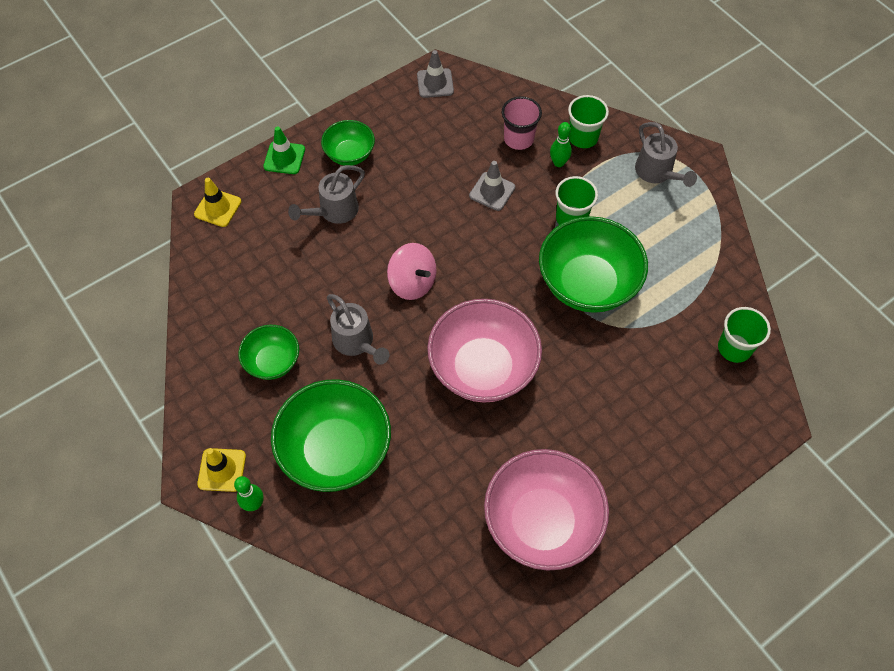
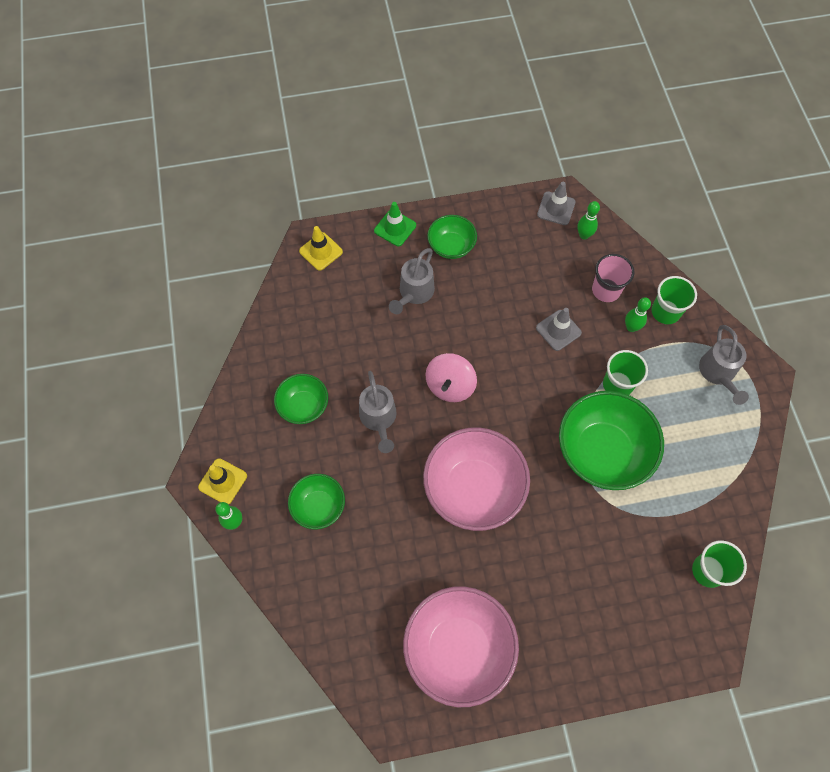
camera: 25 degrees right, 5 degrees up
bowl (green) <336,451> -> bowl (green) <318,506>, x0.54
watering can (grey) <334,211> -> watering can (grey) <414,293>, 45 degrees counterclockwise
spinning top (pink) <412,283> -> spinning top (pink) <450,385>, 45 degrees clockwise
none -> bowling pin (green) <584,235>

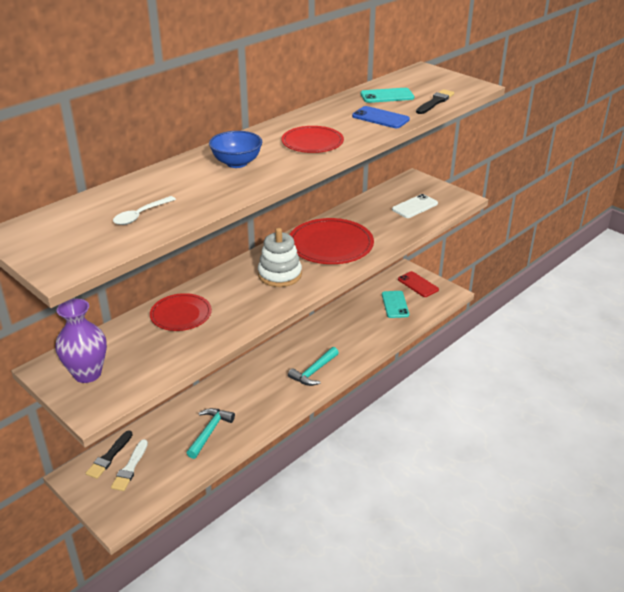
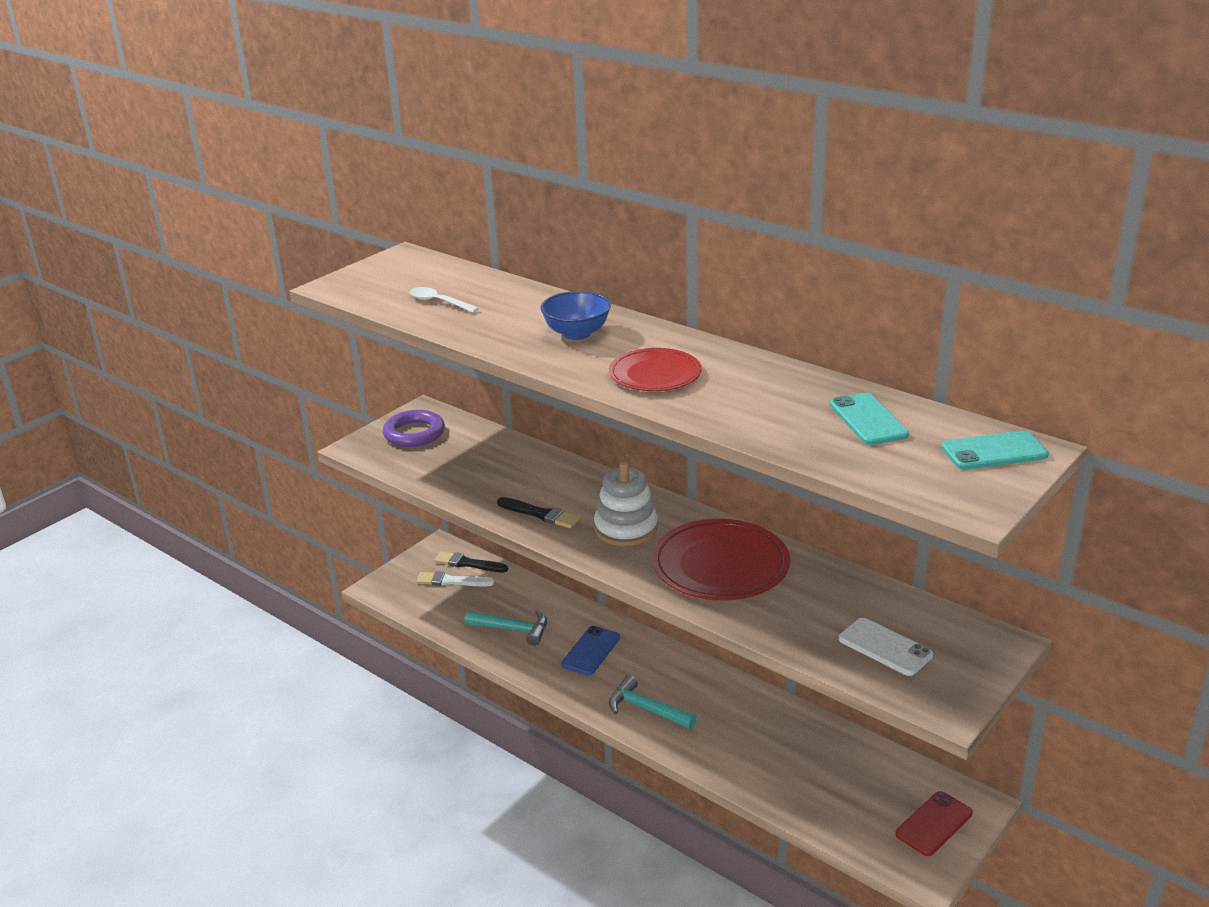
camera: 85 degrees right, 5 degrees down
vase (purple) <87,374> -> ring (purple) <414,433>
plate (red) <181,314> -> none
phone (blue) <380,118> -> phone (blue) <591,651>, moved
phone (turquoise) <395,304> -> phone (turquoise) <994,451>, moved
brush (black) <435,102> -> brush (black) <540,514>, moved

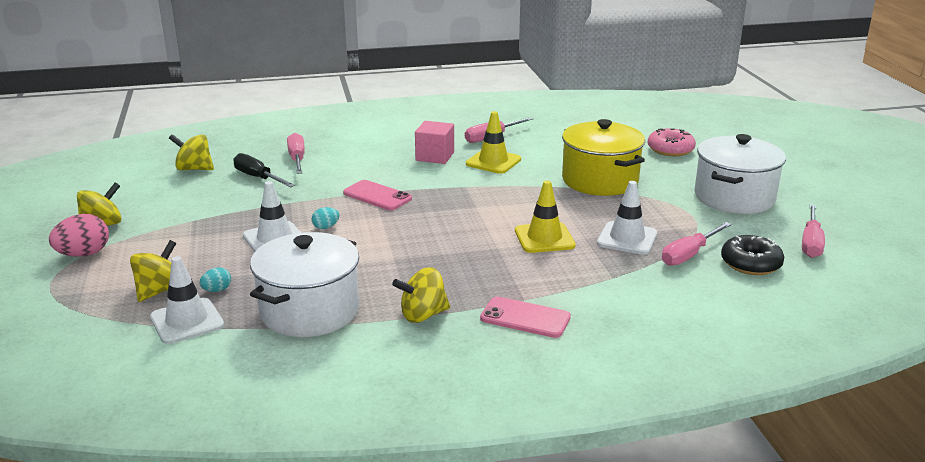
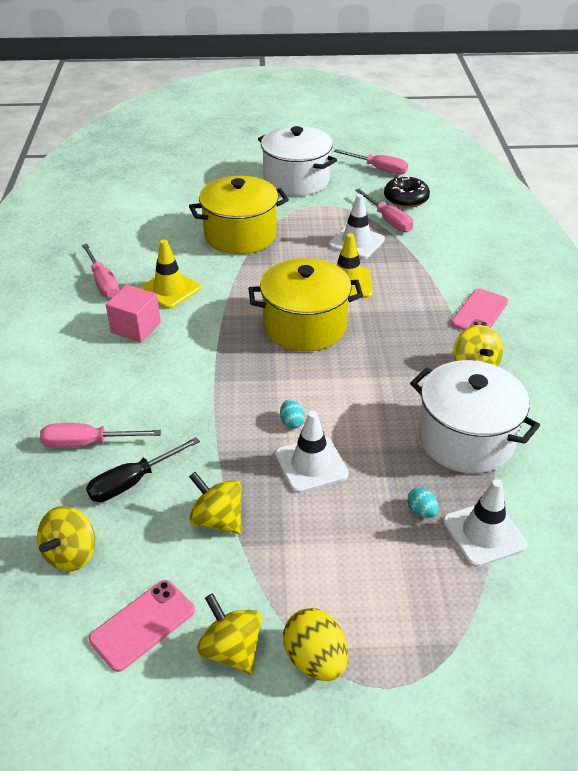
camera: 80 degrees left, 15 degrees up
egg (pink) <84,254> -> egg (yellow) <315,659>
spinning top (yellow) <159,290> -> spinning top (yellow) <217,519>, moved
phone (pink) <377,196> -> phone (pink) <143,625>, moved
donut (pink) <670,149> -> none
none -> pot (yellow) <304,326>

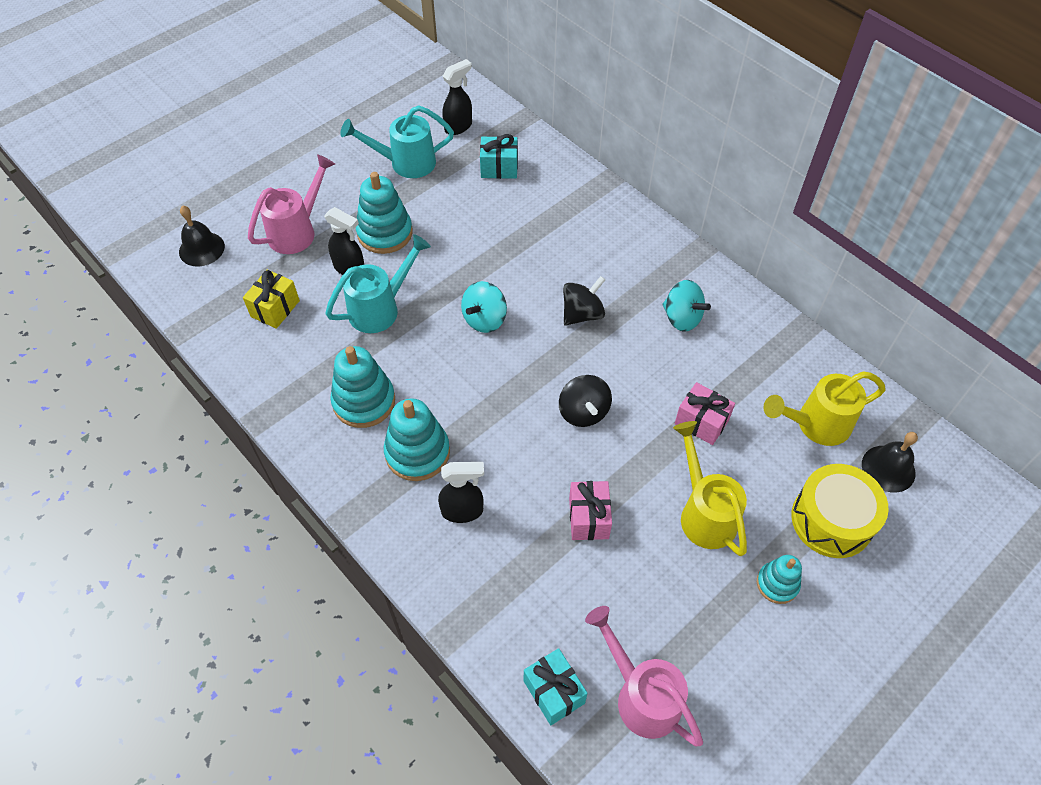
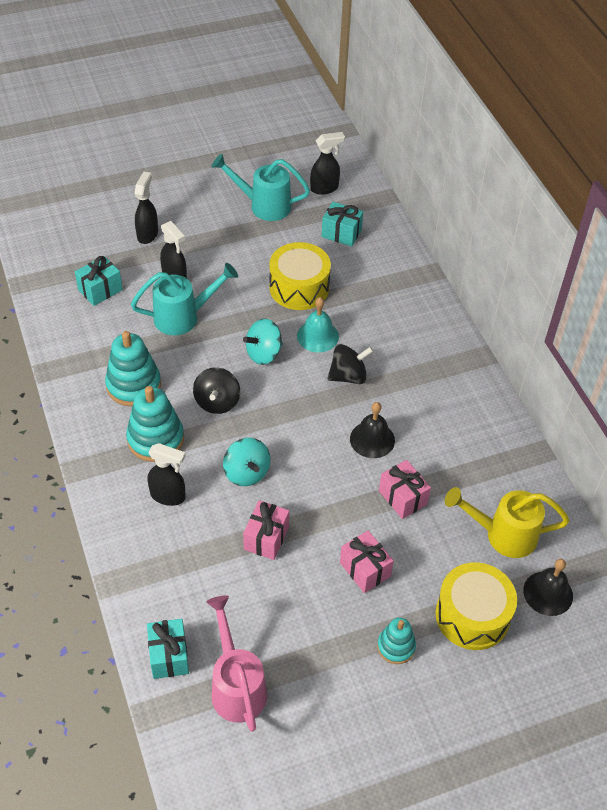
camera: 20 degrees right, 5 degrees down
bell (black) <201,249> -> bell (black) <372,439>, moved
gift (yellow) <275,308> -> gift (turquoise) <100,290>
watering can (pink) <297,231> -> spray bottle (black) <148,234>
stacking toy (turquoise) <385,233> -> none
spinning top (black) <583,412> -> spinning top (black) <217,402>, moved
spinning top (turquoise) <682,318> -> spinning top (turquoise) <246,473>, moved
watering can (yellow) <704,513> -> gift (pink) <365,569>
none -> drum (yellow) <299,287>
none -> bell (turquoise) <317,336>

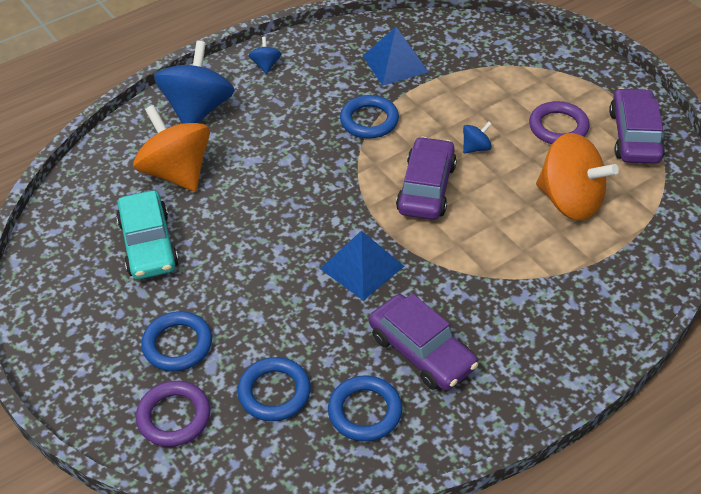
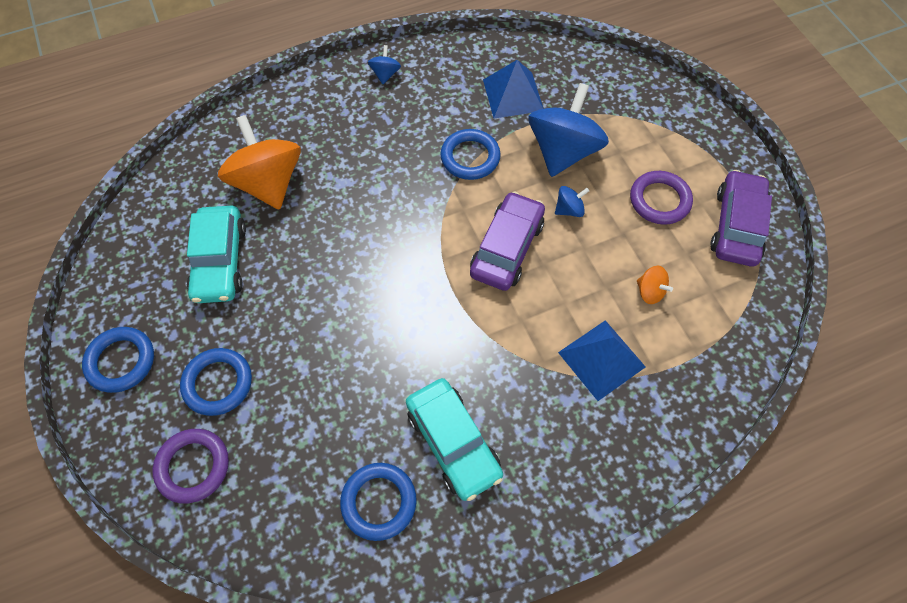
camera: 10 degrees right, 15 degrees up
spinning top (blue) <198,109> -> spinning top (blue) <563,151>, moved
ring (blue) <274,392> -> ring (blue) <121,361>, moved
pyramid (blue) <362,267> -> pyramid (blue) <601,359>, moved
car (purple) <421,351> -> car (turquoise) <453,442>
spinning top (orange) <570,200> -> spinning top (orange) <650,291>, x0.43

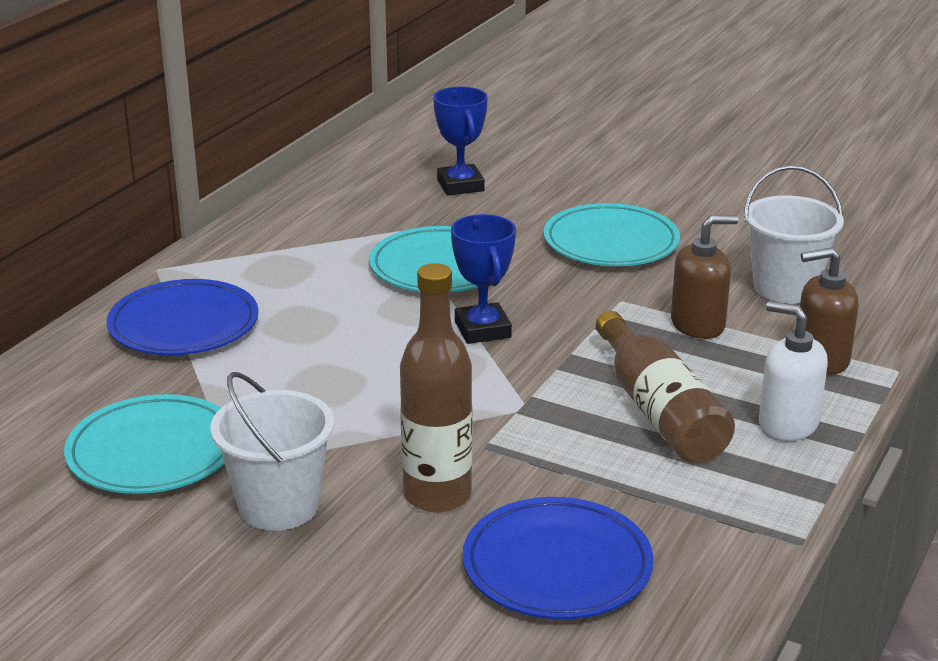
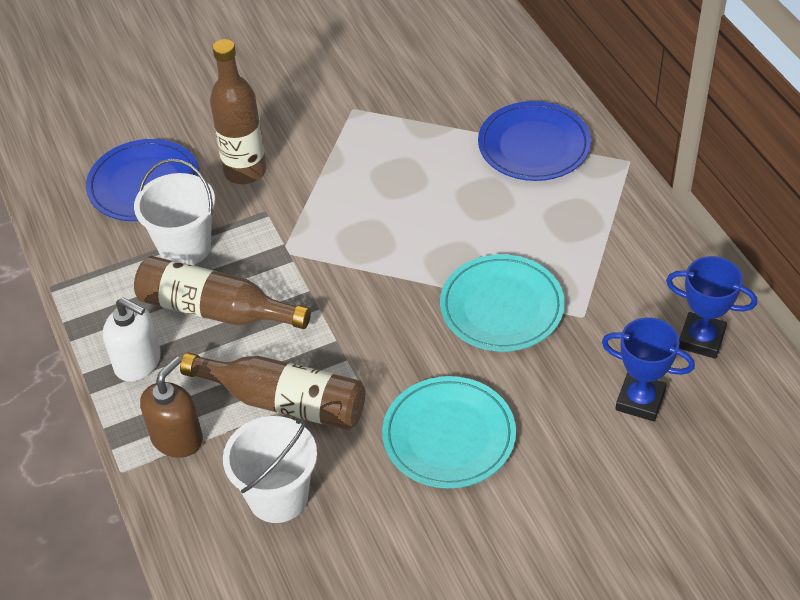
camera: 130 degrees right, 20 degrees up
plate (turquoise) <153,452> -> none
bucket (white) <278,506> -> bucket (white) <185,247>, moved
trophy (blue) <482,330> -> trophy (blue) <701,339>, moved
soap dispenser (brown) <698,325> -> bottle (brown) <284,402>
soap dispenser (white) <787,424> -> soap dispenser (white) <138,362>, 45 degrees clockwise

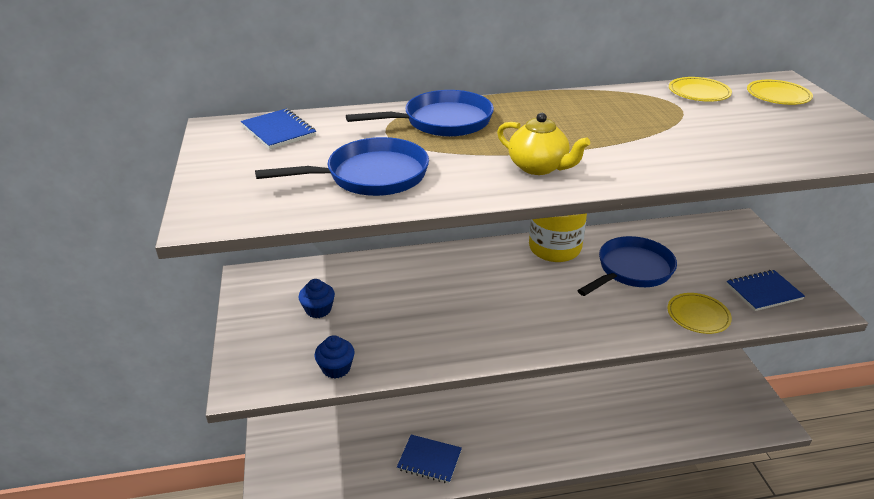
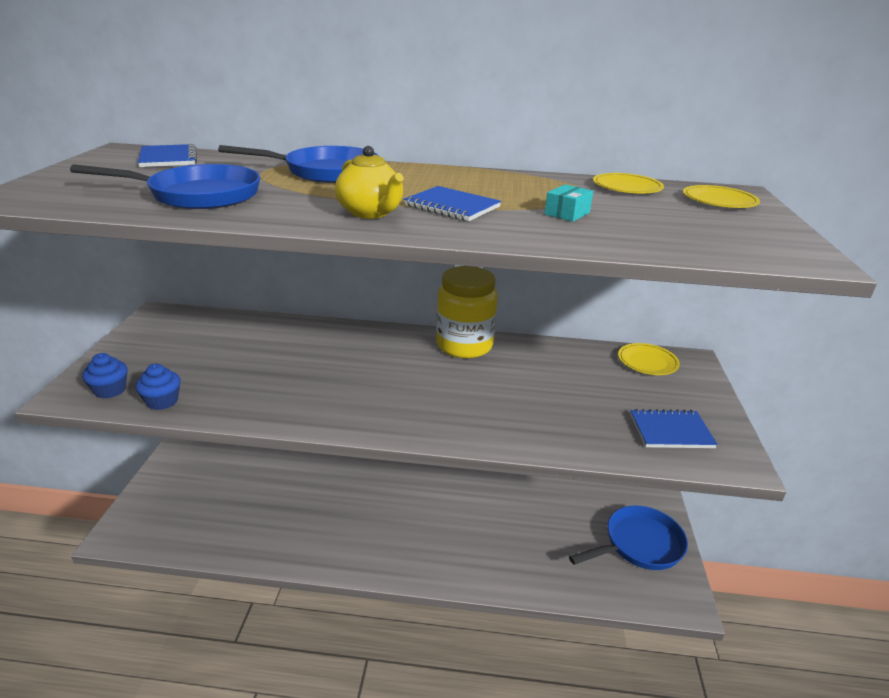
camera: 15 degrees right, 5 degrees down
cupcake (blue) <318,310> -> cupcake (blue) <110,390>, moved
notebook (blue) <429,460> -> notebook (blue) <452,206>, moved
pan (blue) <631,270> -> pan (blue) <639,545>, moved
plate (yellow) <698,315> -> plate (yellow) <647,362>, moved
none -> box (turquoise) <567,213>

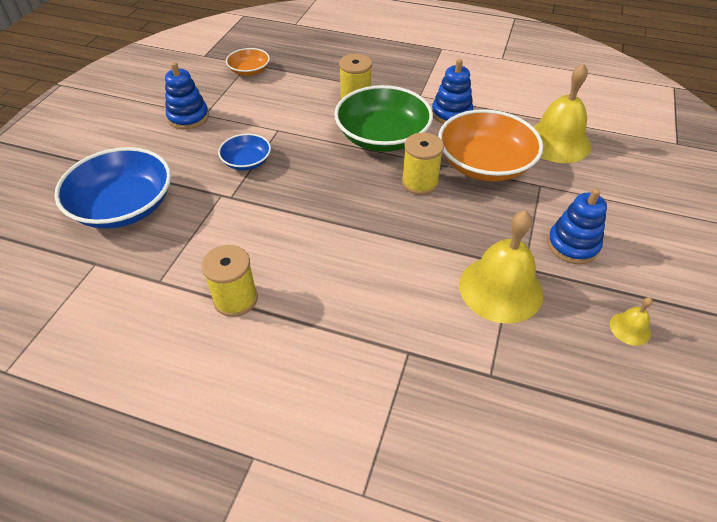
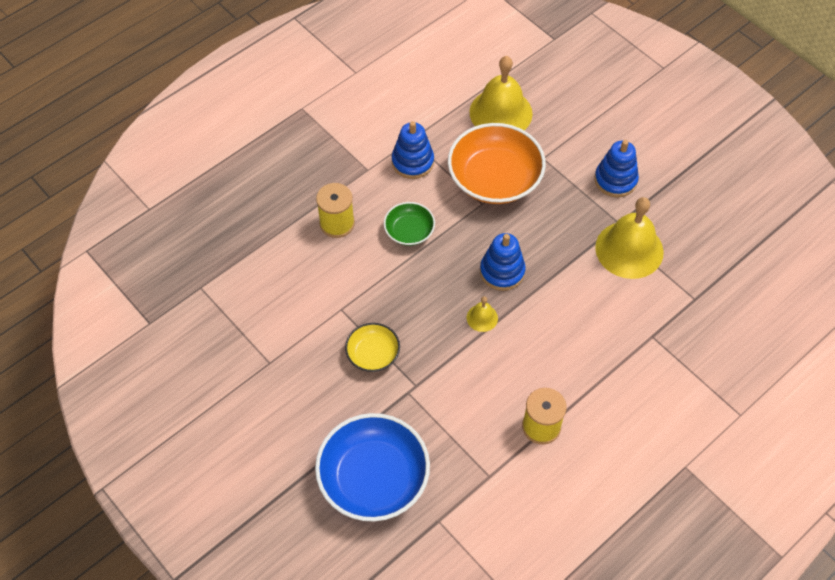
camera: 60 degrees left, 10 degrees up
stacking toy (blue) <188,117> -> stacking toy (blue) <502,271>, moved
bowl (blue) <246,161> -> bowl (yellow) <373,354>
bowl (orange) <249,71> -> none
bowl (green) <382,137> -> bowl (green) <409,231>, x0.52
spool (yellow) <420,182> -> none
bell (yellow) <630,328> -> bell (yellow) <482,318>, moved

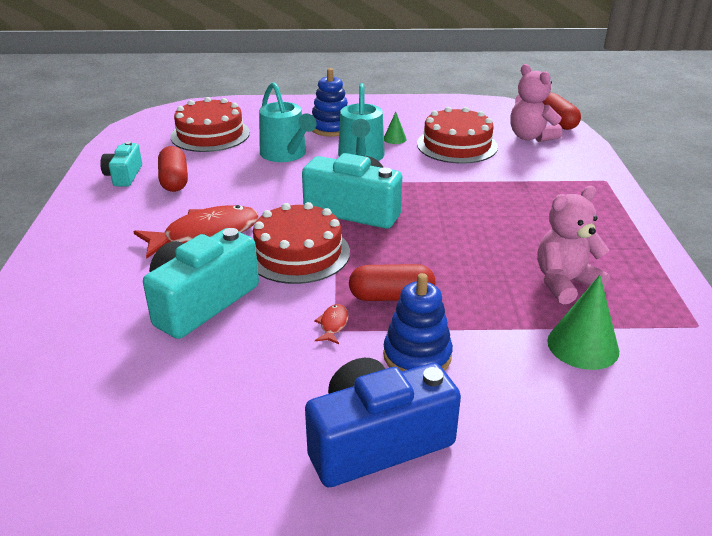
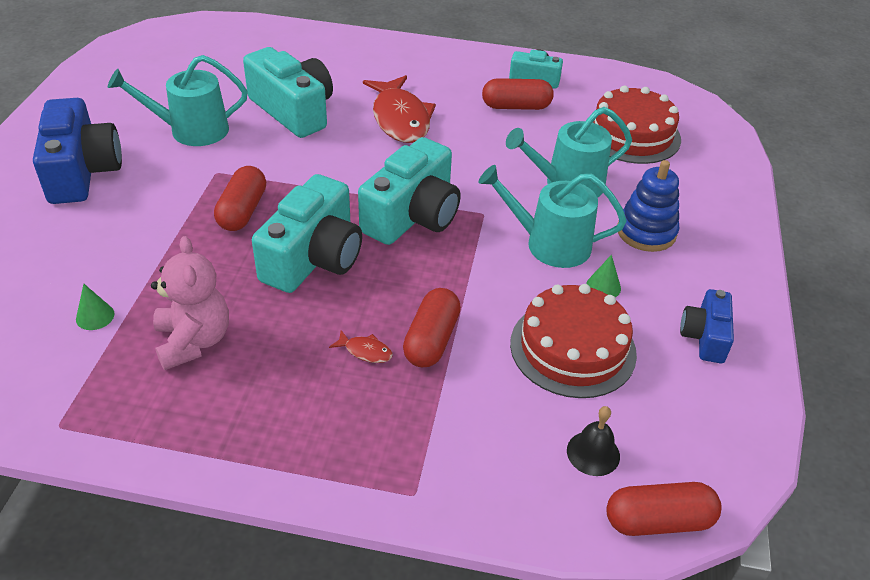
camera: 100 degrees right, 10 degrees up
cake (red) <298,253> -> none
fish (red) <333,324> -> fish (red) <365,351>, moved
stacking toy (blue) <417,356> -> none
teddy bear (pink) <530,137> -> bell (black) <593,453>
cone (green) <583,345> -> cone (green) <95,316>, x0.52
none -> watering can (turquoise) <191,130>
none -> camera (turquoise) <314,258>
none -> capsule (red) <431,340>
none -> camera (blue) <705,337>

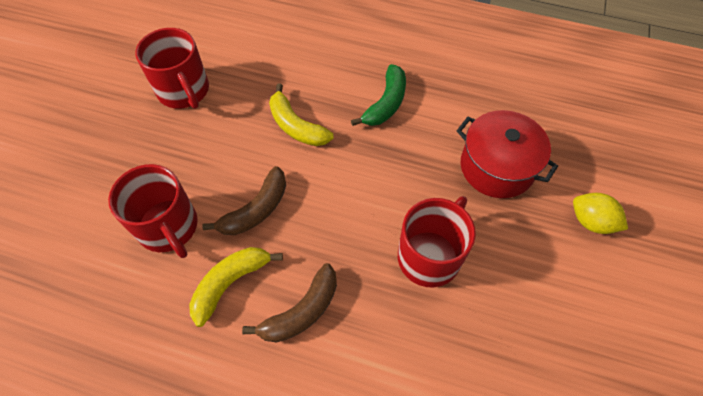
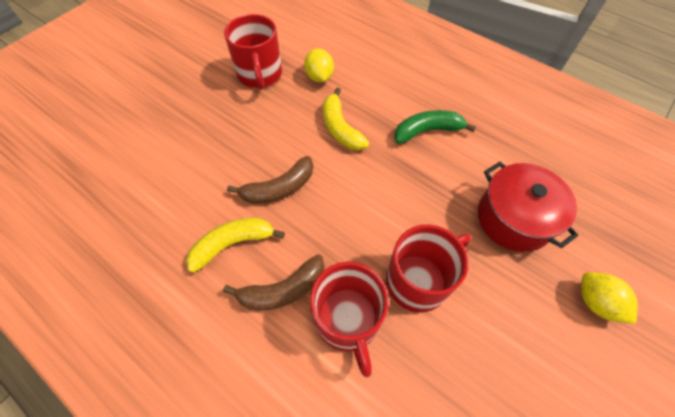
camera: 20 degrees right, 0 degrees up
mug (red) <168,227> -> mug (red) <348,320>, moved
banana (green) <386,103> -> banana (green) <427,131>, 150 degrees counterclockwise
none -> lemon (yellow) <319,77>

